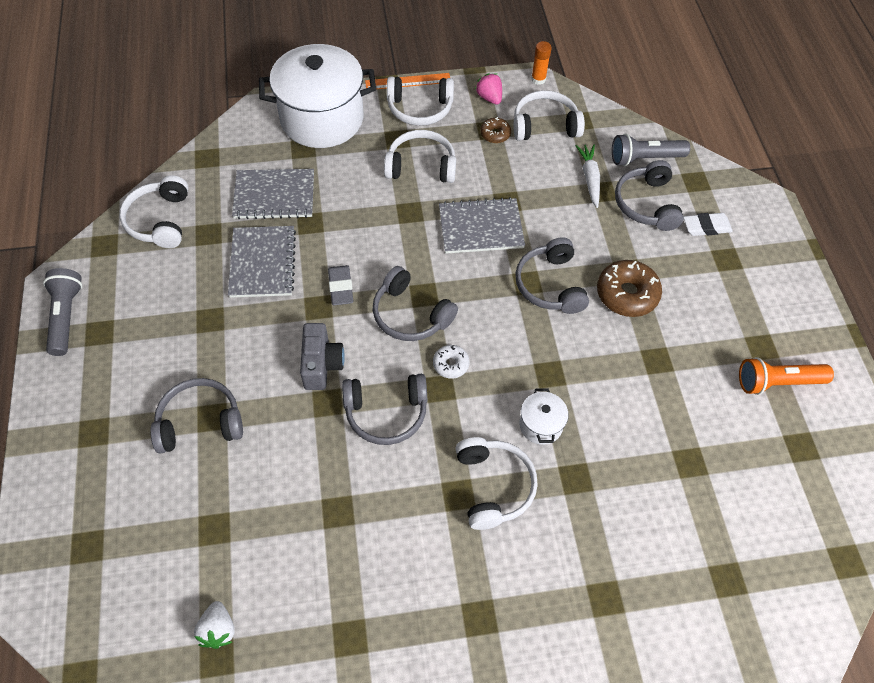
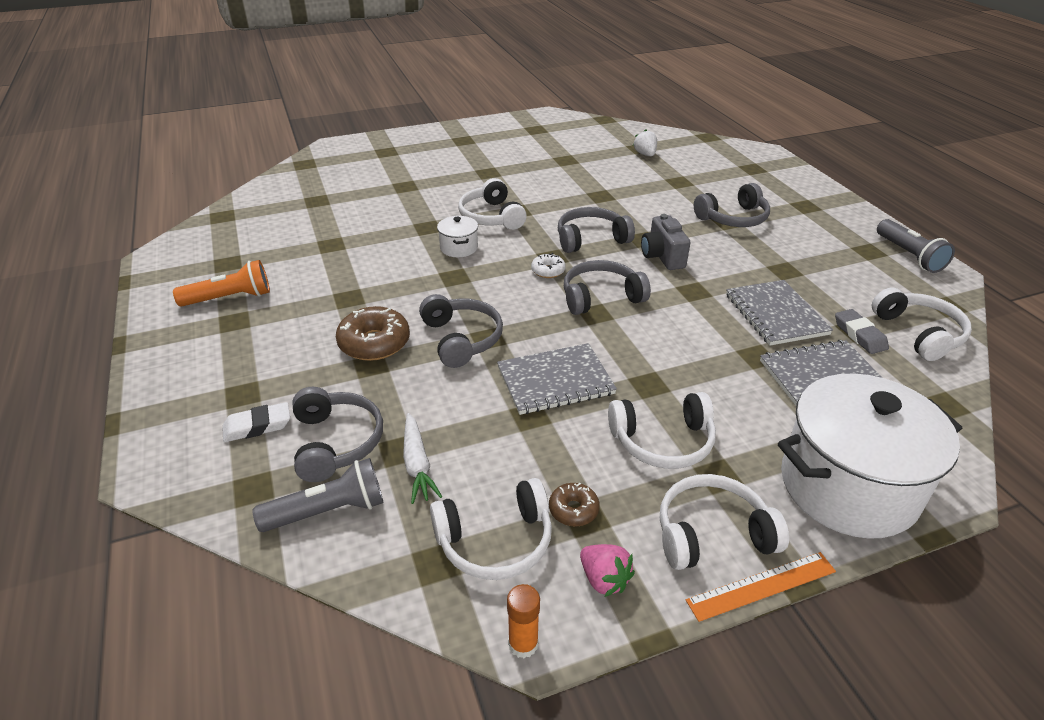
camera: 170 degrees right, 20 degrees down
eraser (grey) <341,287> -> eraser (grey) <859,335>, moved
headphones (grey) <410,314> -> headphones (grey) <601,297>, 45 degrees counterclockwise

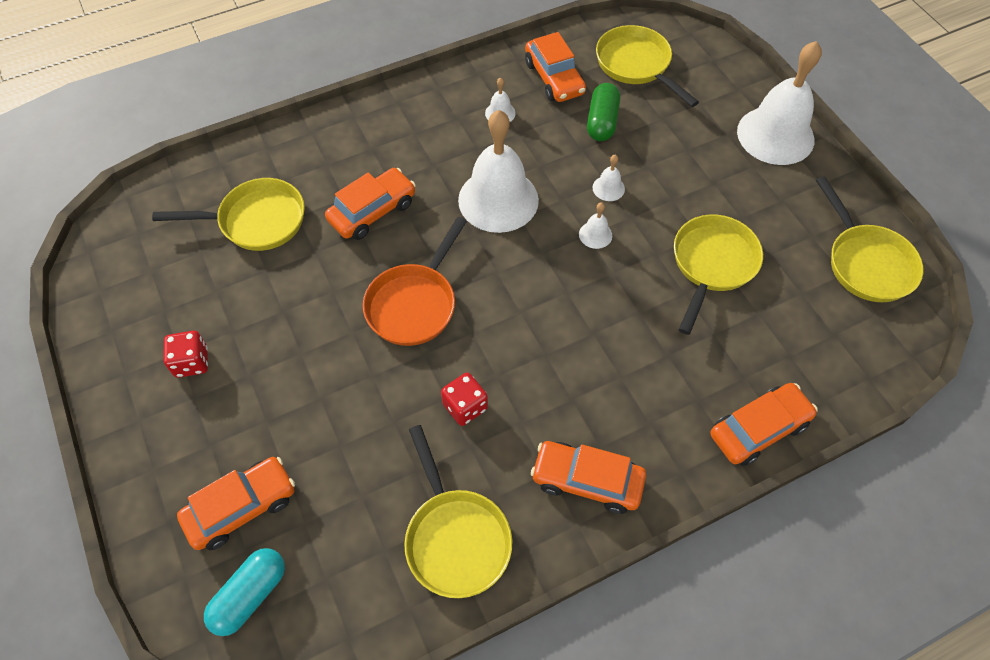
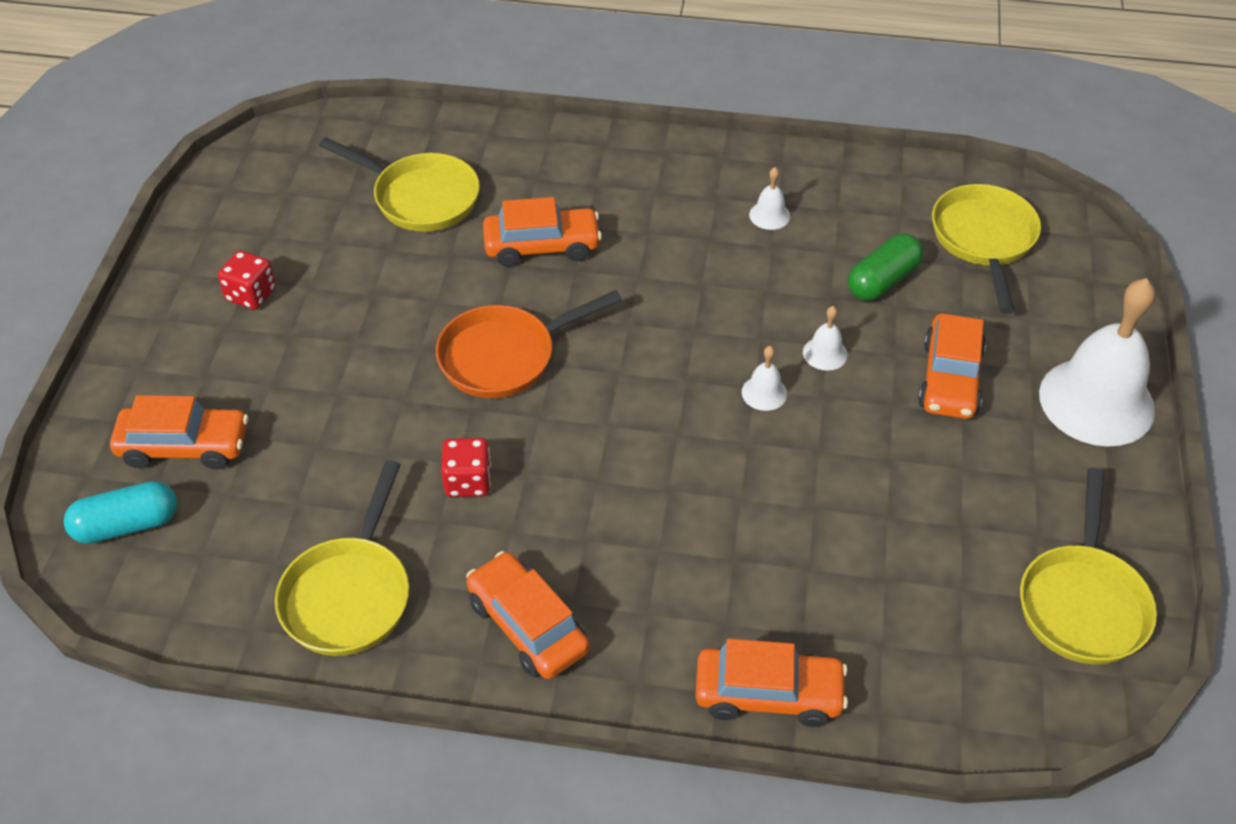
camera: 35 degrees right, 10 degrees down
bell (white) <498,199> -> none
car (orange) <554,78> -> car (orange) <950,379>, moved
pan (yellow) <712,264> -> none

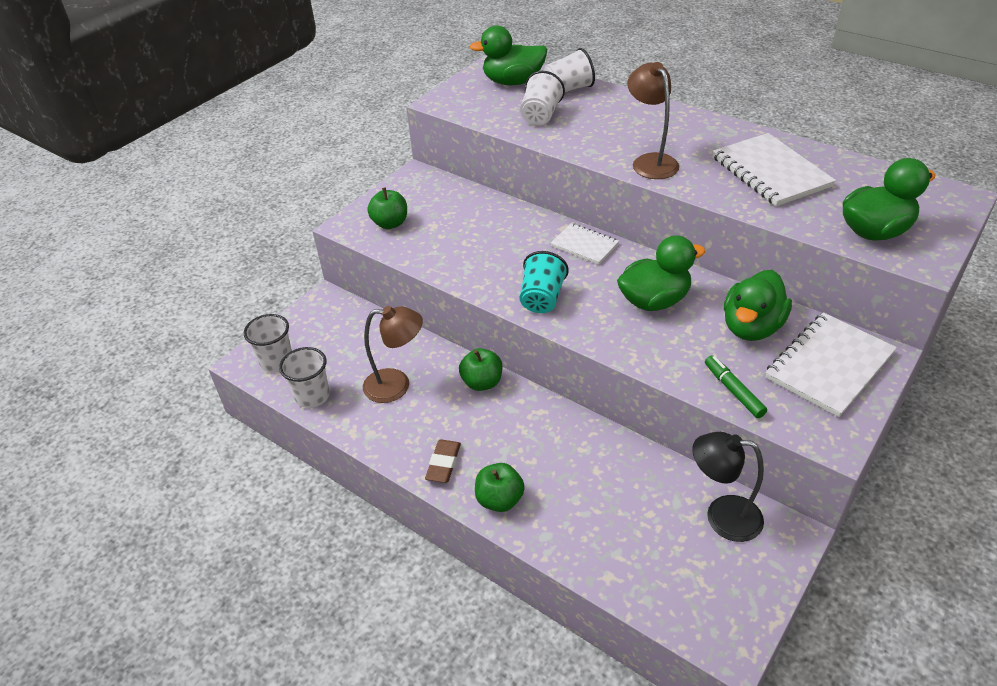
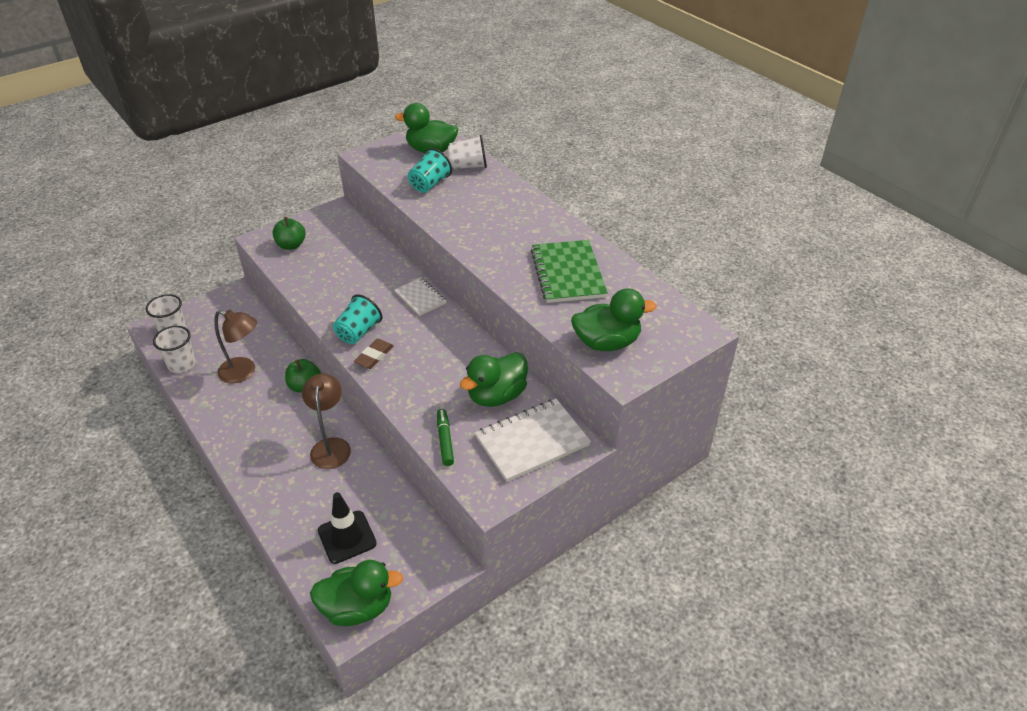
camera: 15 degrees right, 0 degrees up
eraser (brown) <443,463> -> eraser (brown) <374,356>, moved
apple (green) <499,500> -> none
cup (white) <540,116> -> cup (turquoise) <429,184>
duck (green) <654,301> -> duck (green) <358,607>, moved
lamp (brown) <650,161> -> lamp (brown) <331,446>, moved
lamp (black) <722,516> -> none
notebook (white) <771,172> -> notebook (green) <568,273>
none -> traffic cone (black) <347,537>

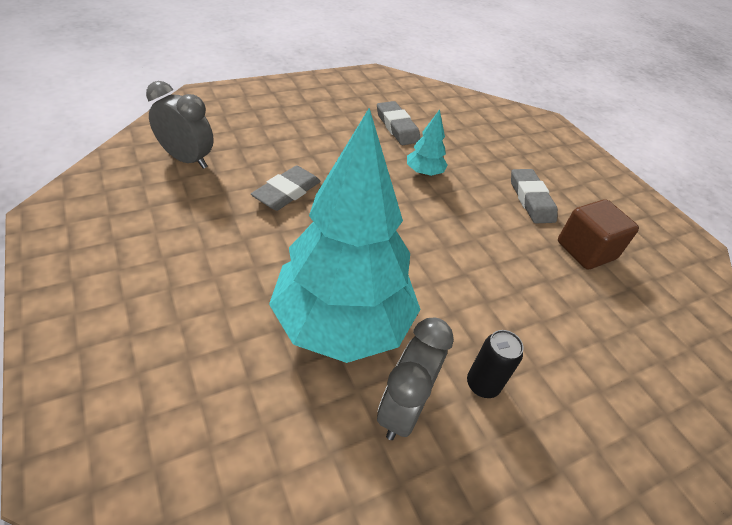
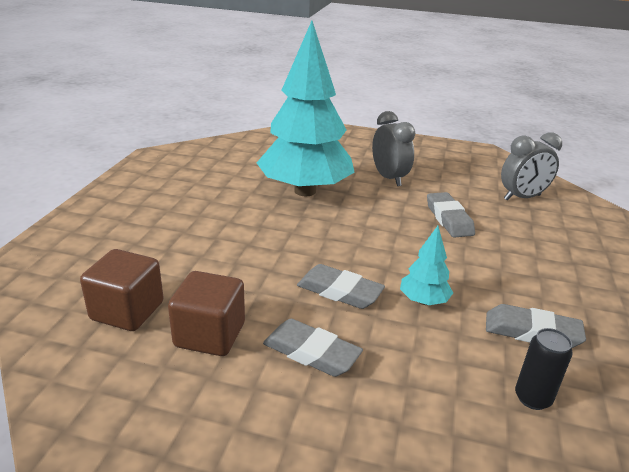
camera: 135 degrees right, 15 degrees down
clock (grey) <403,408> -> clock (grey) <389,178>, moved
can (black) <482,384> -> can (black) <532,398>, moved
none -> cube (brown) <127,311>
none -> eraser (grey) <339,291>

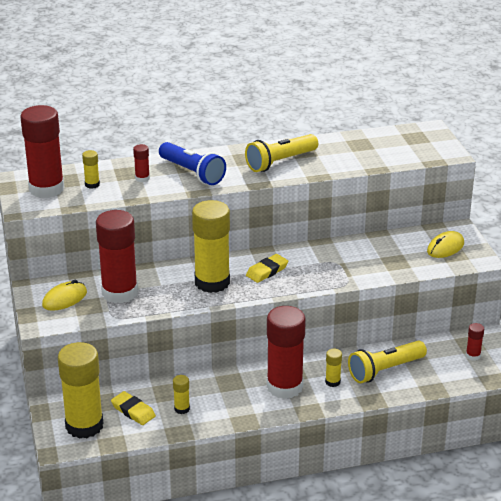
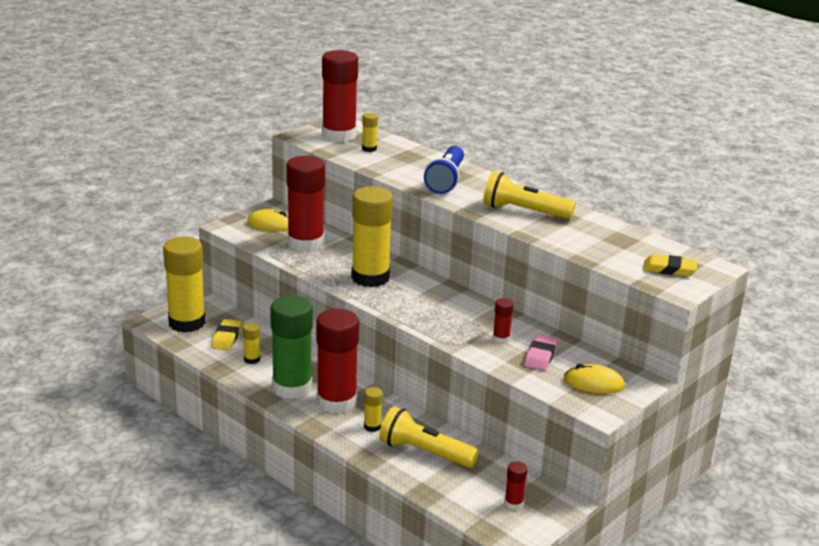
camera: 55 degrees right, 5 degrees down
glue stick (red) <142,178> -> glue stick (red) <501,338>, moved
eraser (yellow) <267,271> -> eraser (yellow) <669,269>, moved
none -> glue stick (green) <292,387>
none -> eraser (pink) <540,356>

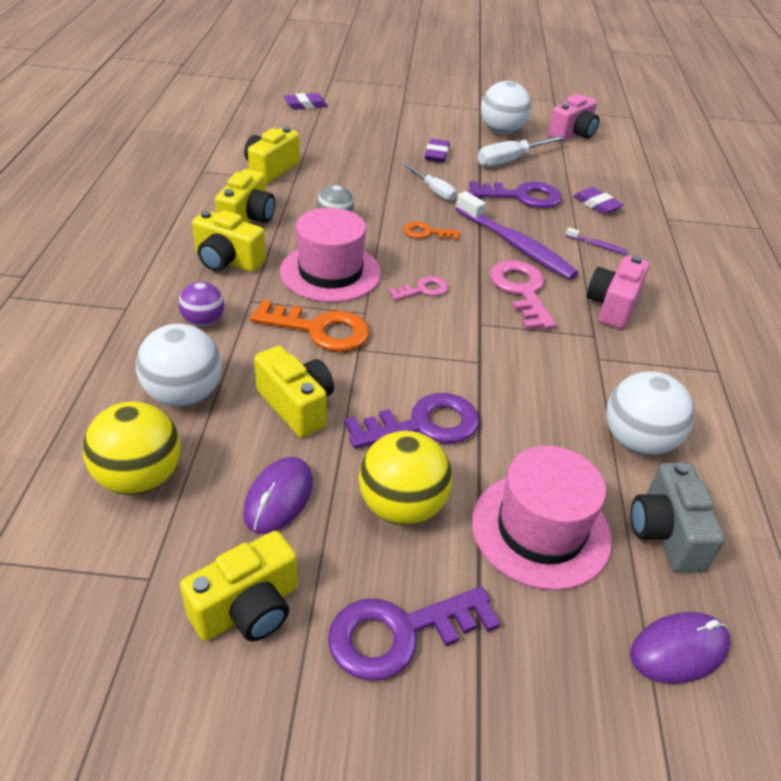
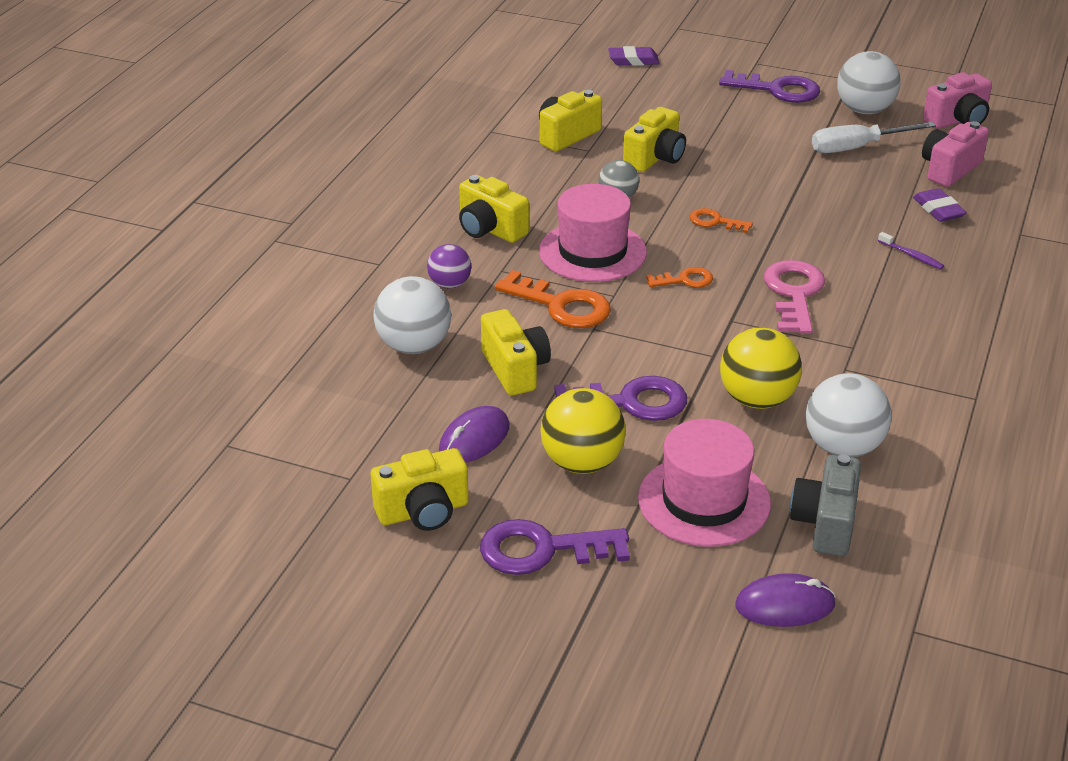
camera: 20 degrees right, 5 degrees down
ball (yellow) <139,478> -> ball (yellow) <757,399>, moved
camera (yellow) <247,219> -> camera (yellow) <655,158>, moved
key (pink) <423,290> -> key (orange) <685,280>
screwdriver (white) <434,190> -> none
eraser (purple) <436,154> -> none
toothbrush (purple) <516,245> -> none
key (purple) <522,196> -> key (purple) <777,90>, moved
camera (pink) <612,306> -> camera (pink) <949,169>, moved

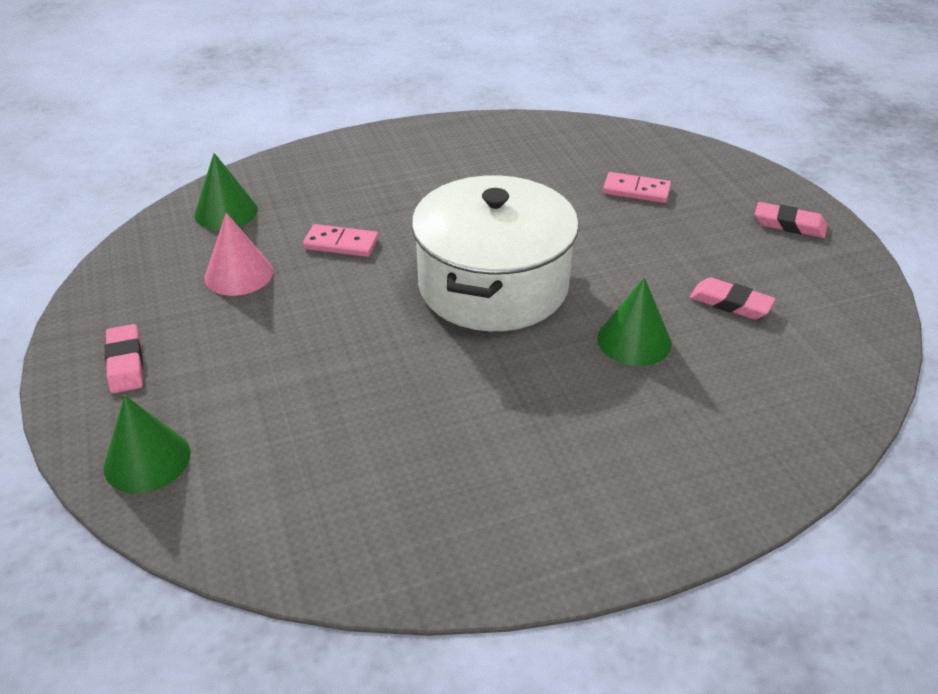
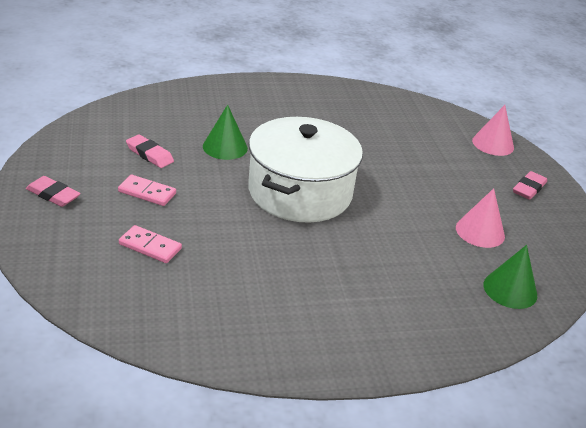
camera: 175 degrees left, 5 degrees down
cone (green) <147,460> -> cone (pink) <493,144>
eraser (pink) <125,363> -> eraser (pink) <529,188>, 45 degrees clockwise
domino (pink) <341,244> -> domino (pink) <147,192>, moved

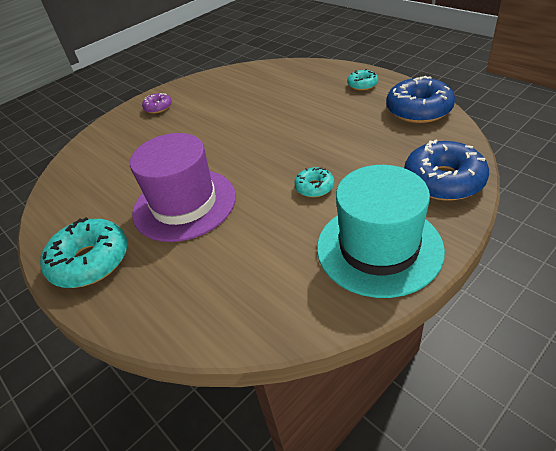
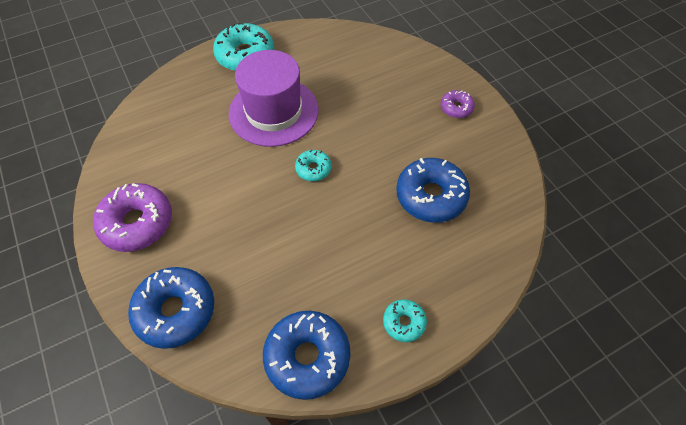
camera: 100 degrees right, 15 degrees up
donut (turquoise) <314,187> -> donut (turquoise) <313,169>, moved
hat (turquoise) <379,248> -> donut (purple) <137,223>
none -> donut (blue) <431,196>

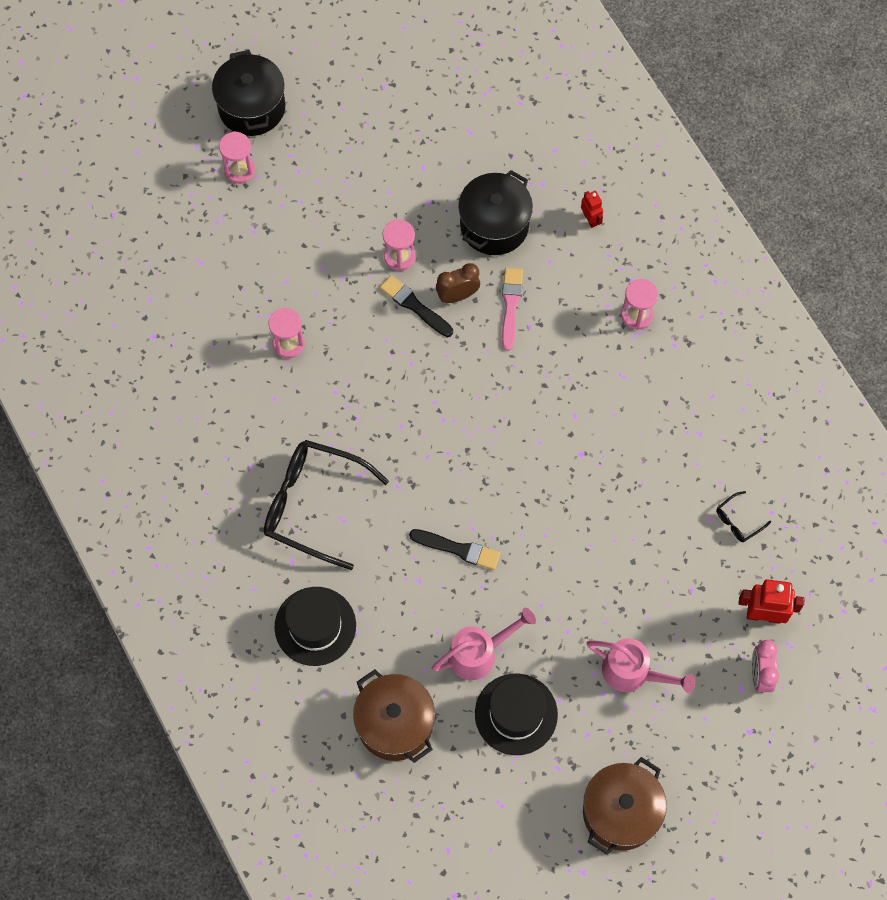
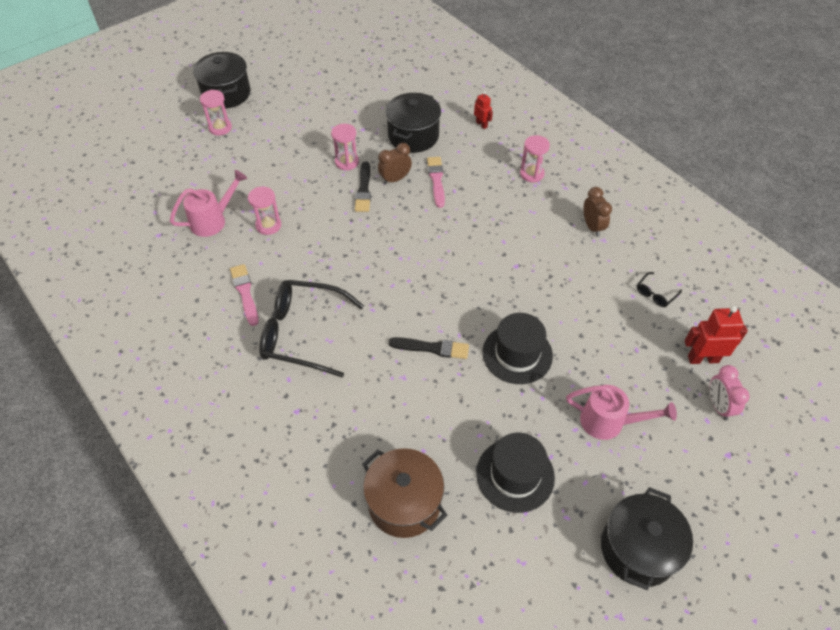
camera: 10 degrees left, 15 degrees down
hat (black) <315,626> -> hat (black) <517,354>, moved
brush (black) <414,306> -> brush (black) <363,189>, 120 degrees counterclockwise
watering can (pink) <479,653> -> watering can (pink) <213,220>, moved
pot (brown) <620,812> -> pot (black) <638,549>
none -> brush (pink) <245,293>
none -> clock (brown) <592,227>

